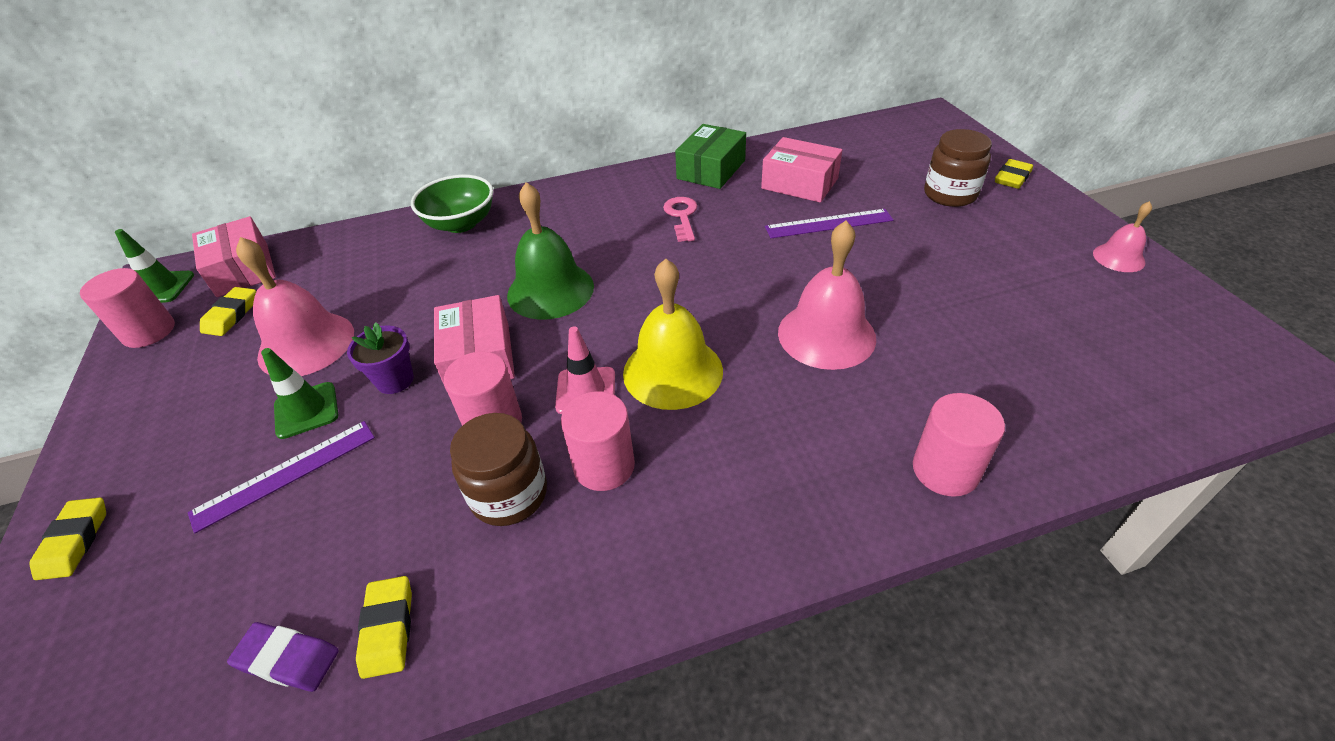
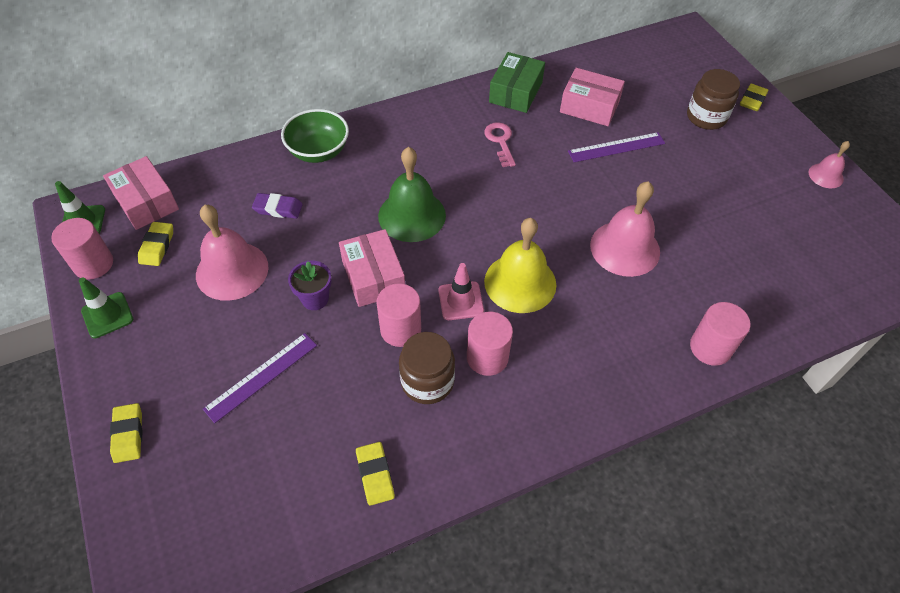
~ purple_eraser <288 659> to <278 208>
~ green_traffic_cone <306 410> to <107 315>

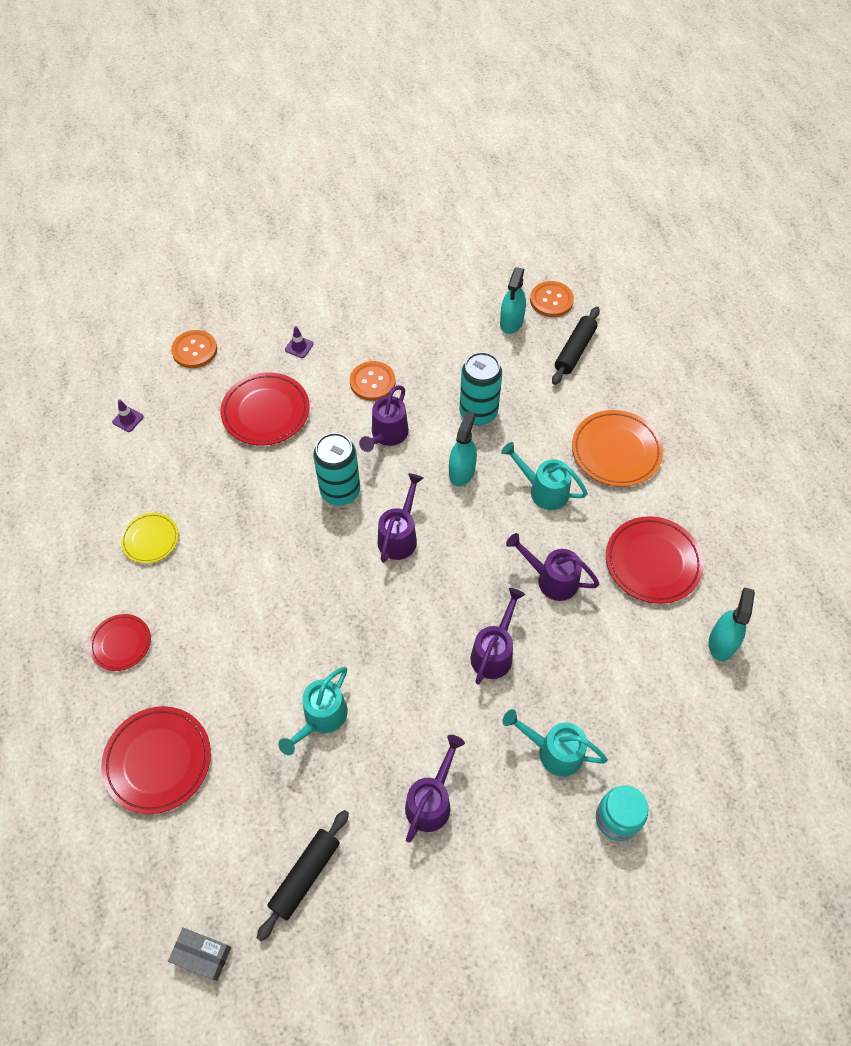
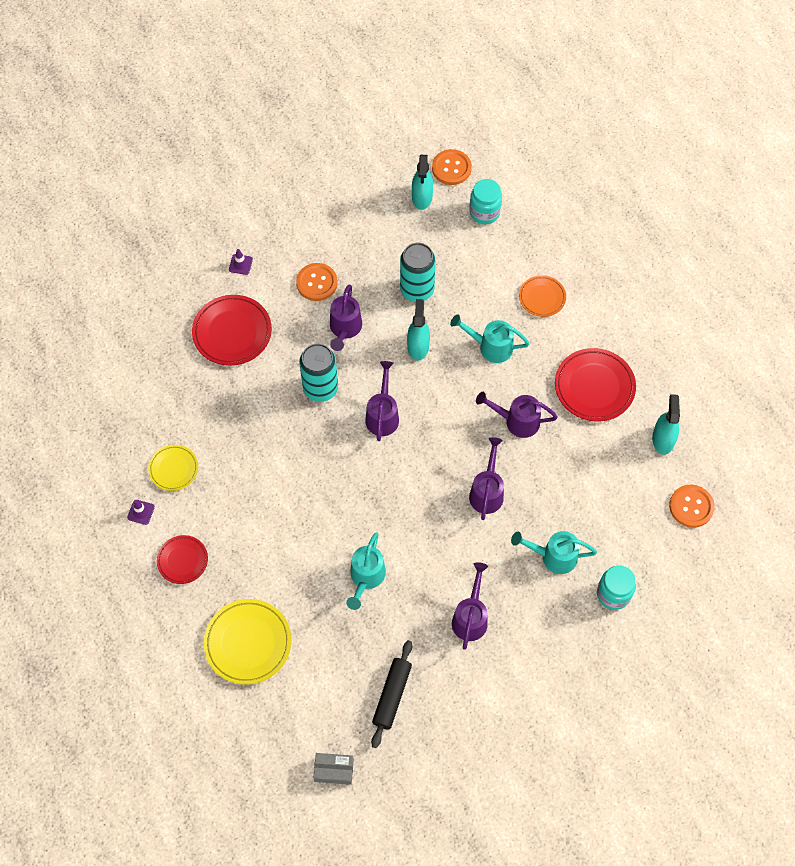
~ red_plate <158 761> to yellow_plate <248 643>
~ purple_traffic_cone <128 419> to <141 512>
~ orange_button <194 350> to <691 506>
~ black_rolling_pin <575 350> to turquoise_jar <484 212>
~ orange_plate <616 451> = <542 297> x0.60

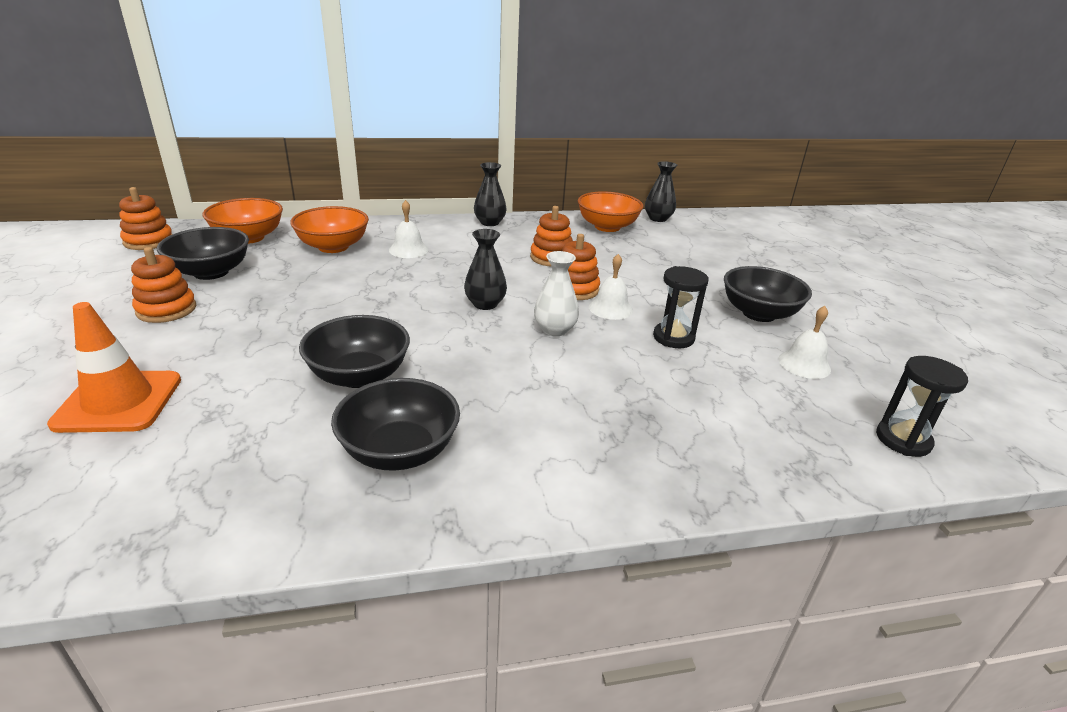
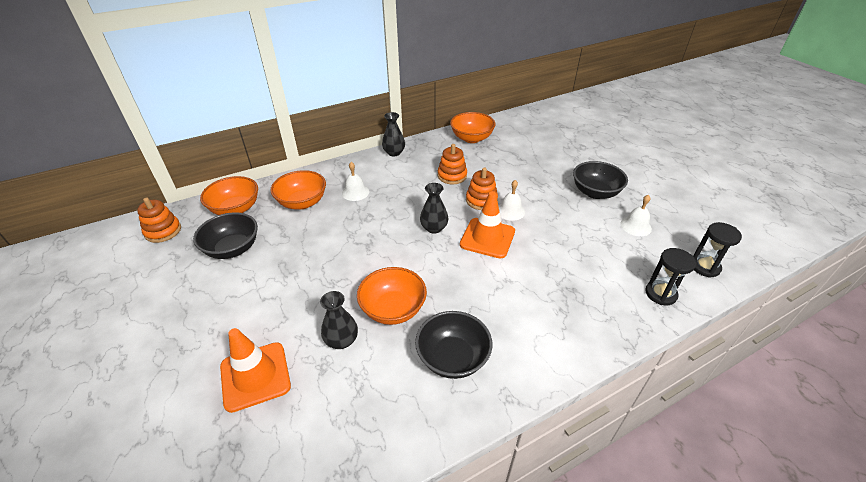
- orange_stacking_toy <166 309>
~ black_bowl <359 375> to orange_bowl <393 309>
~ white_vase <555 330> to orange_traffic_cone <487 238>
~ black_vase <658 218> to <341 340>
~ black_hourglass <673 338> to <660 294>

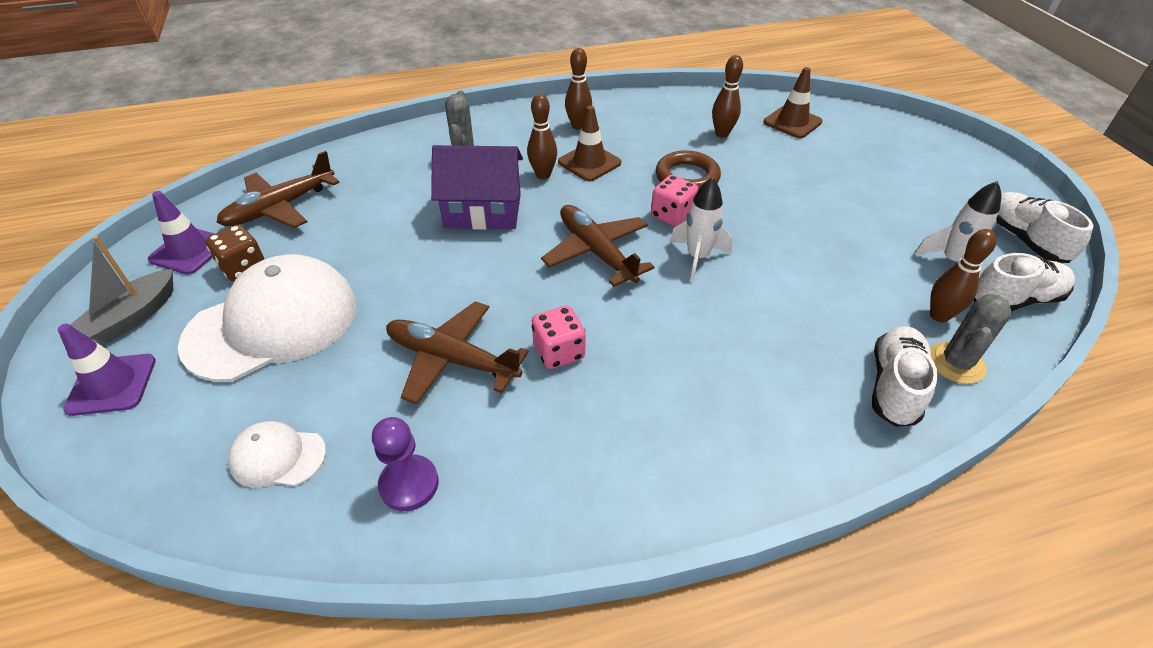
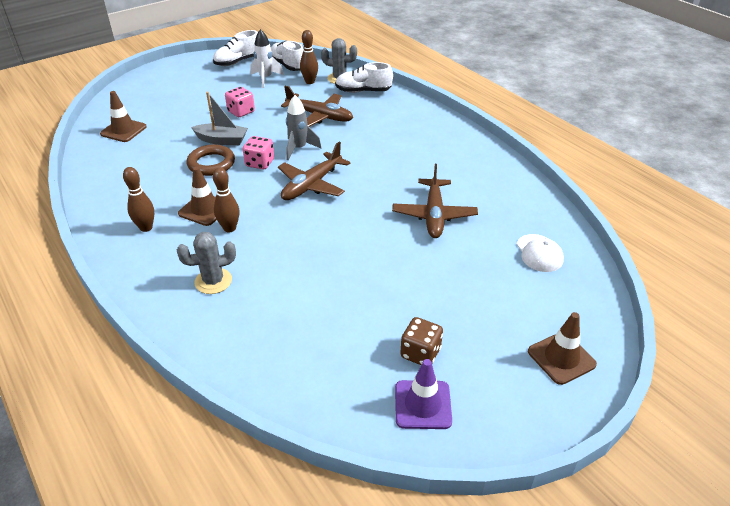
~ purple_traffic_cone <112 384> to brown_traffic_cone <561 358>
~ grey_boat <134 316> to <222 140>
- white_cap <273 323>
~ brown_plane <281 207> to <319 116>
- purple_pawn <409 484>
- purple_house <483 211>
~ pink_dice <559 352> to <241 112>
~ white_rocket <697 258> to grey_rocket <299 149>
- brown_bowling_pin <722 133>

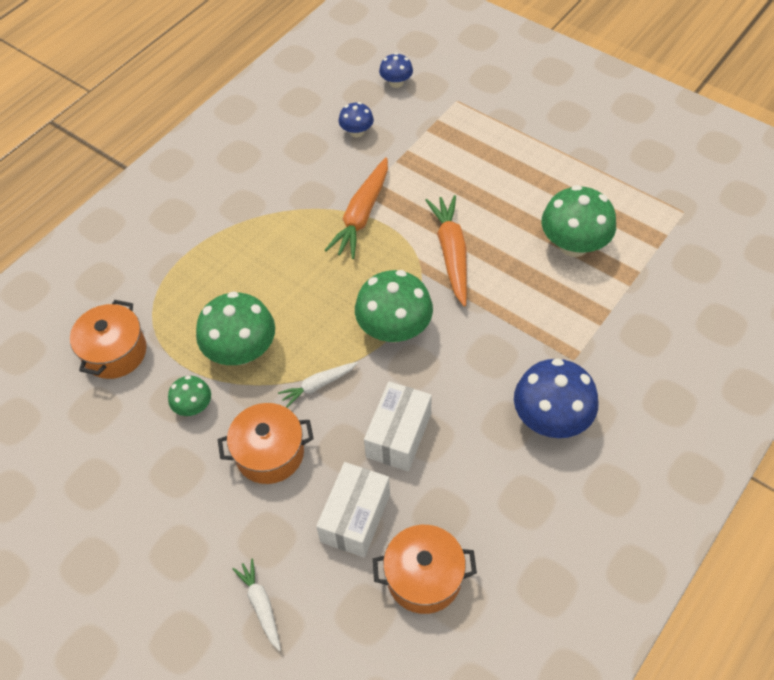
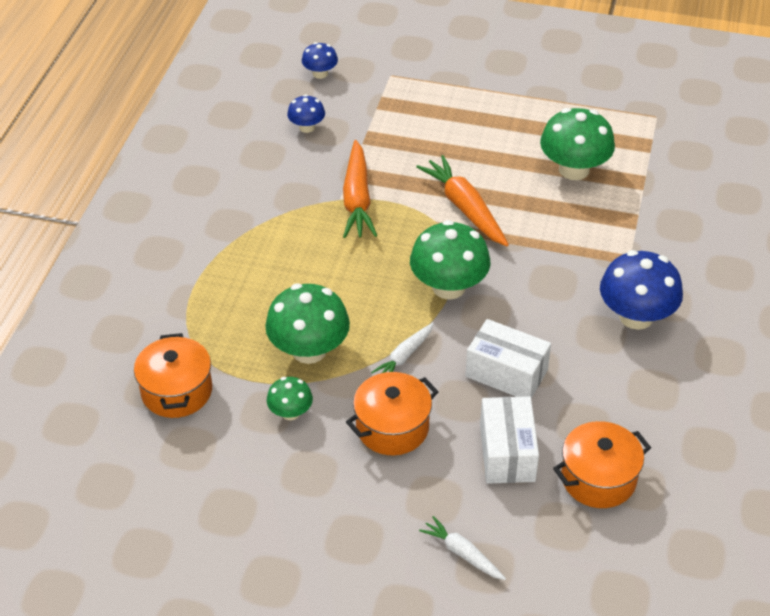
~ white_box <398 435> = <506 373> 60 degrees counterclockwise

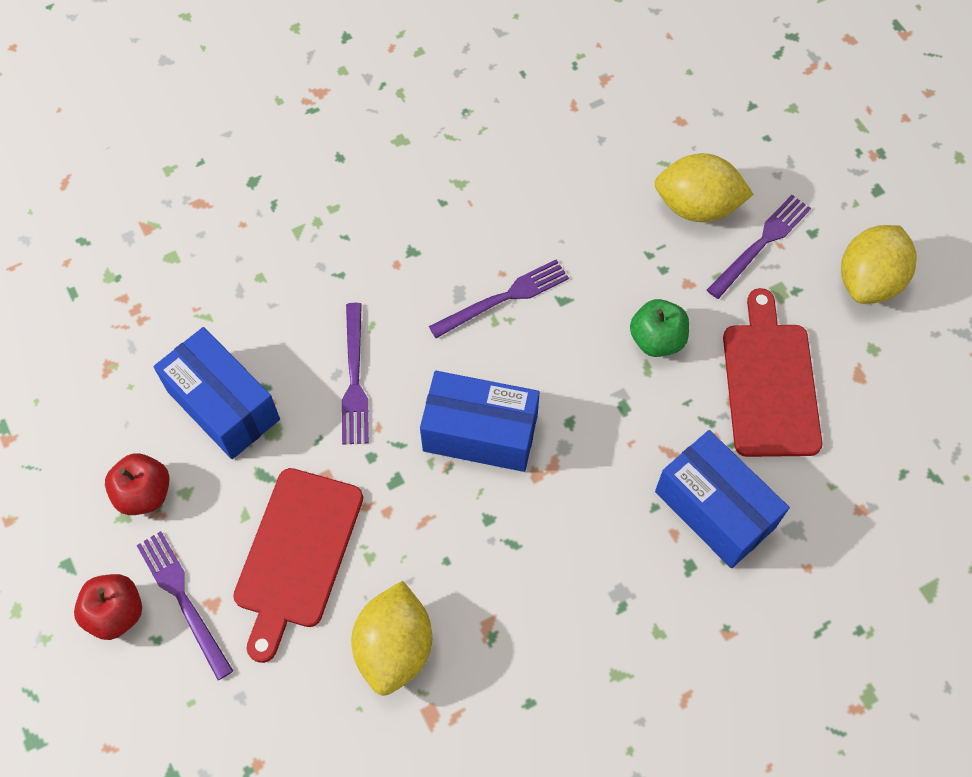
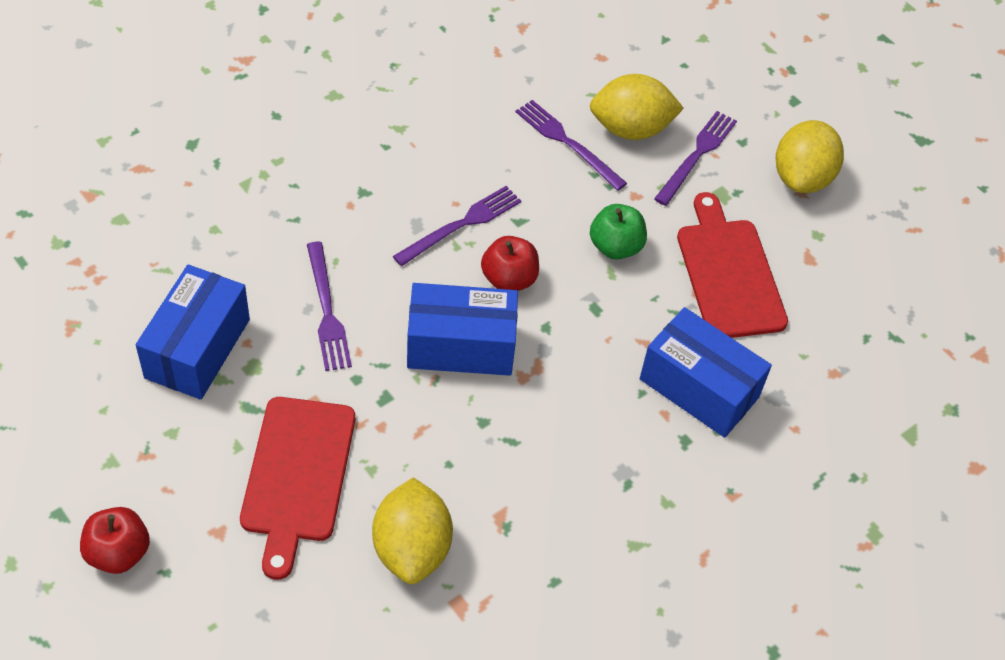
~ red_apple <144 494> to <509 279>
~ purple_fork <183 599> to <567 143>
~ blue_box <223 405> = <197 348> 75 degrees clockwise

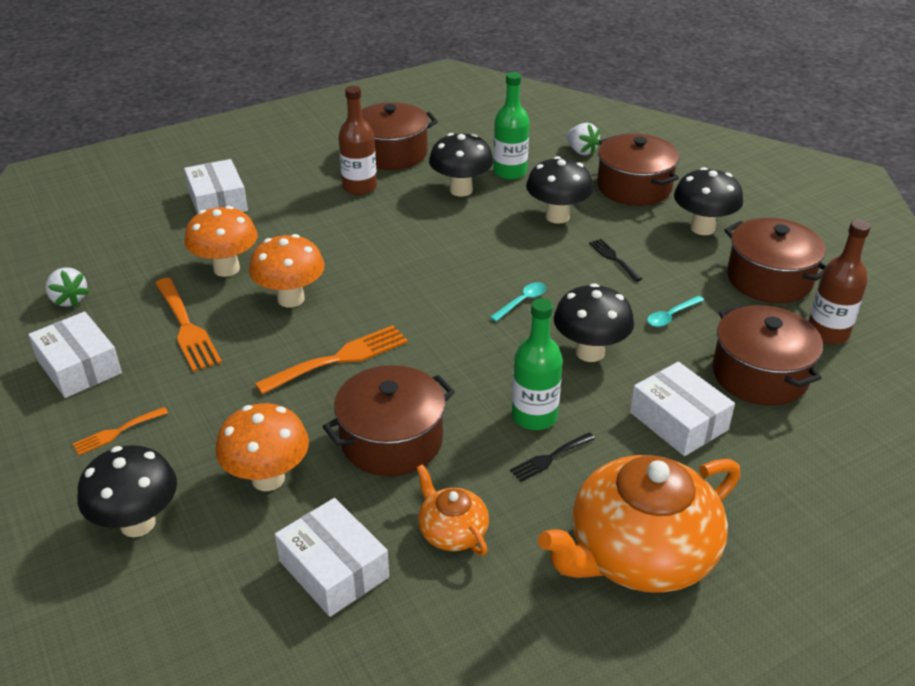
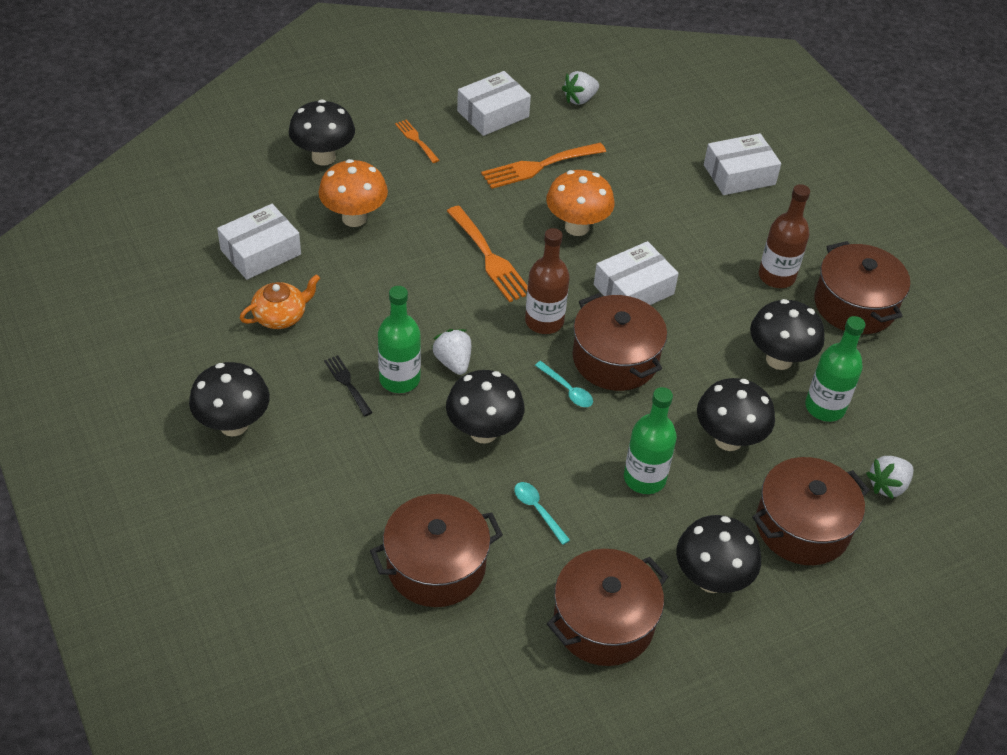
- orange_mushroom <226 269>
~ brown_pot <391 440> to <615 359>
~ orange_teapot <639 553> to black_mushroom <233 425>
~ black_fork <613 258> to green_bottle <644 478>
~ white_box <678 421> to <633 289>
~ brown_bottle <827 333> to <544 321>
+ white_strawberry <453 362>

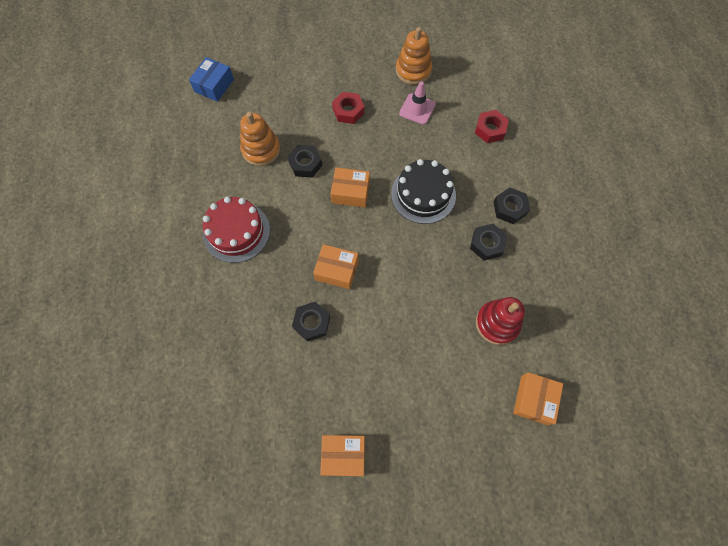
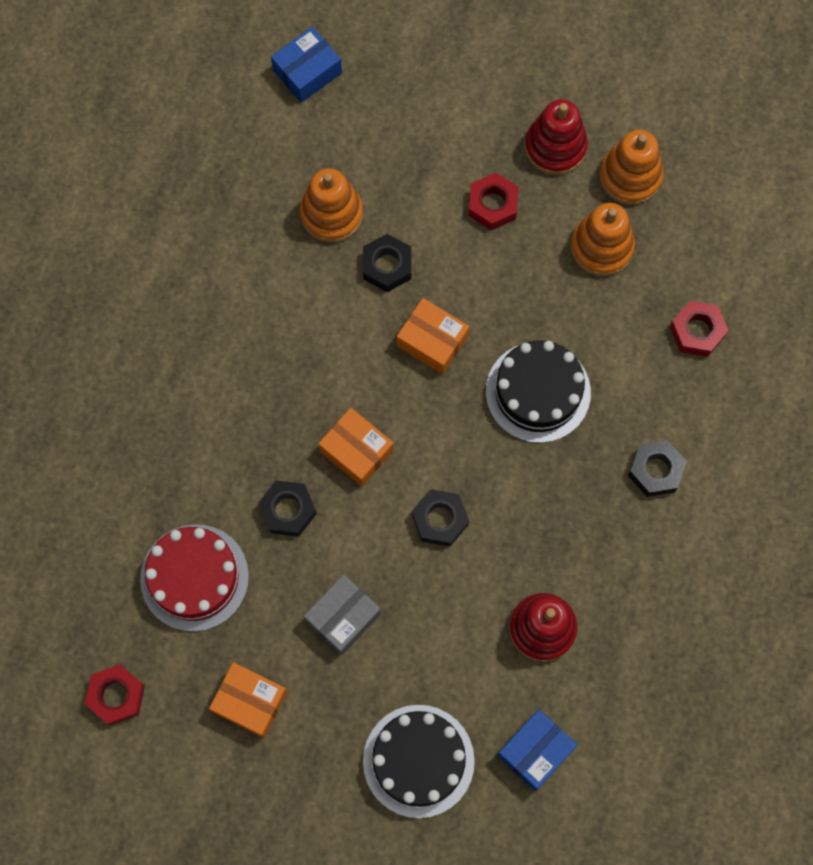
~ red_cake <236 232> to <194 577>
~ pink_traffic_cone <417 109> to orange_stacking_toy <601 247>
~ black_nut <487 244> to <440 520>
~ orange_box <534 400> to blue_box <535 751>
+ red_nut <116 695>
+ grey_box <343 617>
+ black_cake <418 761>
+ red_stacking_toy <555 147>

